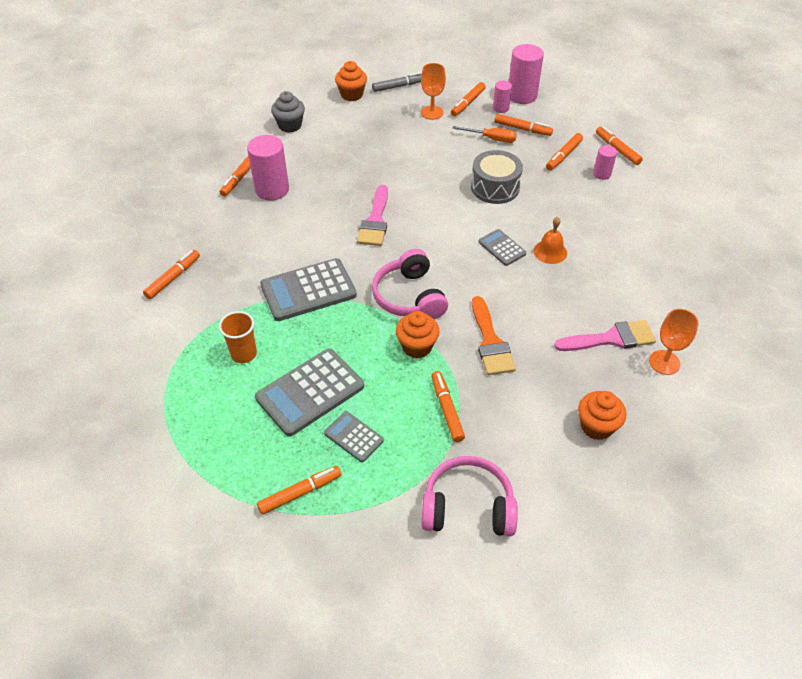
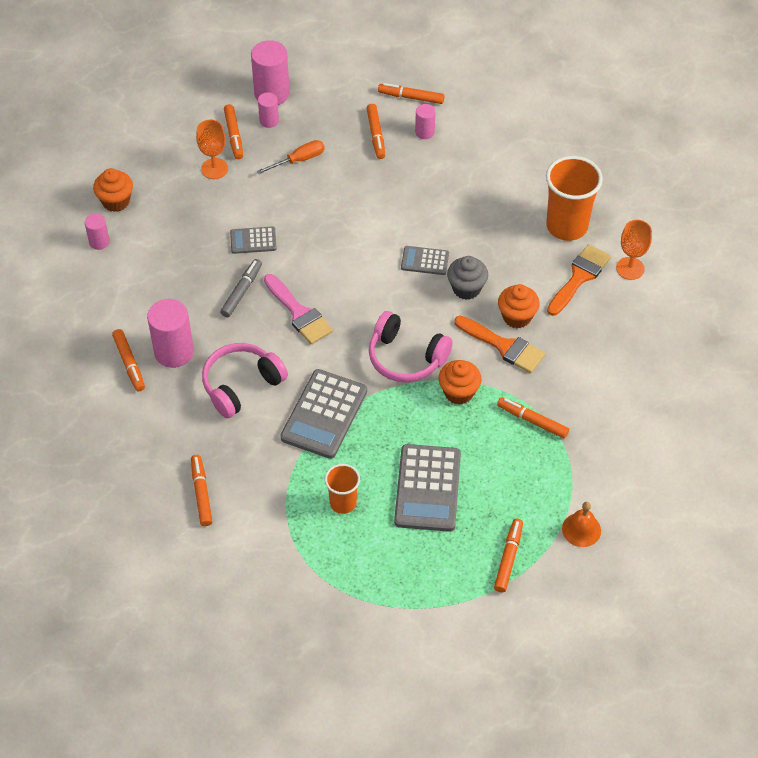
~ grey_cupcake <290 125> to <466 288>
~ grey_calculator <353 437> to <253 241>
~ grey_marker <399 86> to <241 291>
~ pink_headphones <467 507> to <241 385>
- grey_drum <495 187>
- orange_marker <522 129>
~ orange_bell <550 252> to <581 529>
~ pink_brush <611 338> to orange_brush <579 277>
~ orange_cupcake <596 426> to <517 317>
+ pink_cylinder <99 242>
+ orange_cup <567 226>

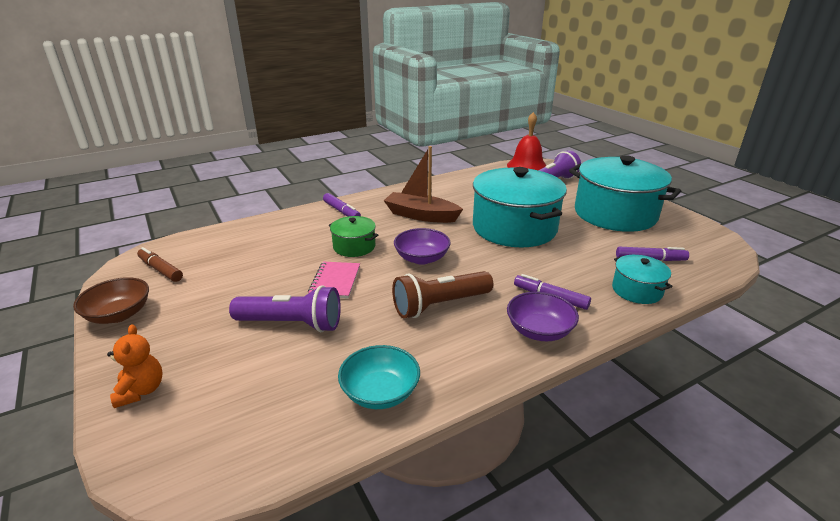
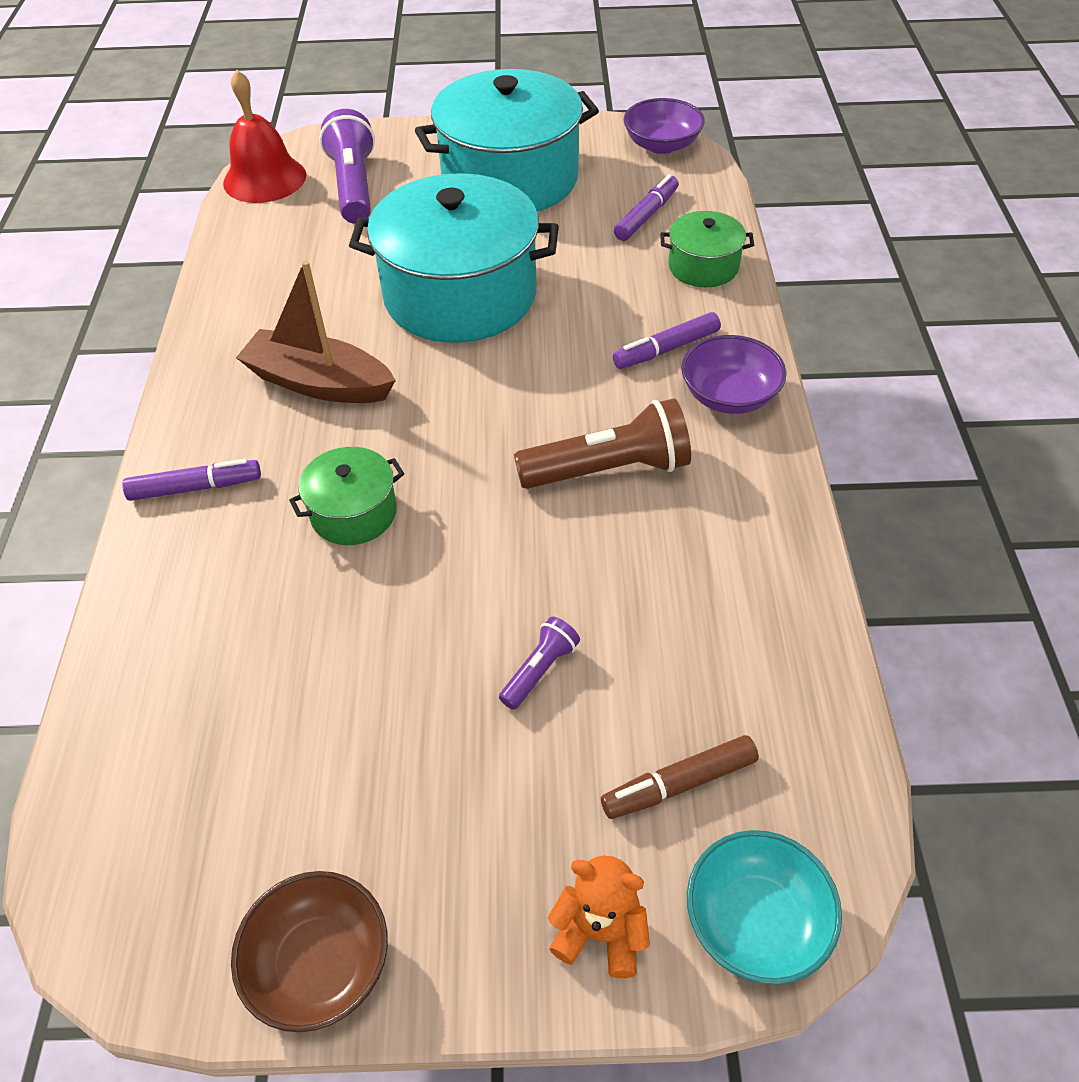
~ brown_marker <161 270> to <679 784>
~ purple_flashlight <292 324> = <540 670> x0.50
- pink_notebook <335 281>
~ turquoise_bowl <380 392> to <756 921>
~ brown_boat <421 215> = <319 383> 60 degrees clockwise
~ brown_flashlight <439 305> = <609 469> 105 degrees counterclockwise
~ purple_bowl <422 258> to <662 145>
~ turquoise_pot <637 290> to green_pot <703 266>

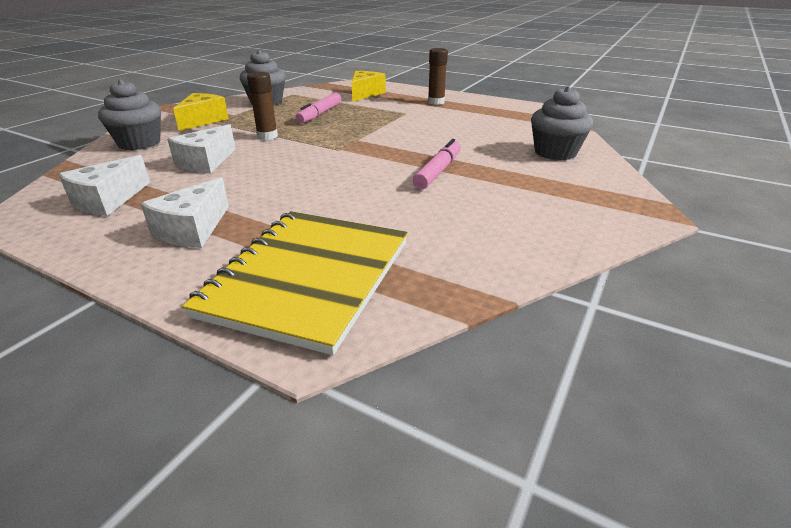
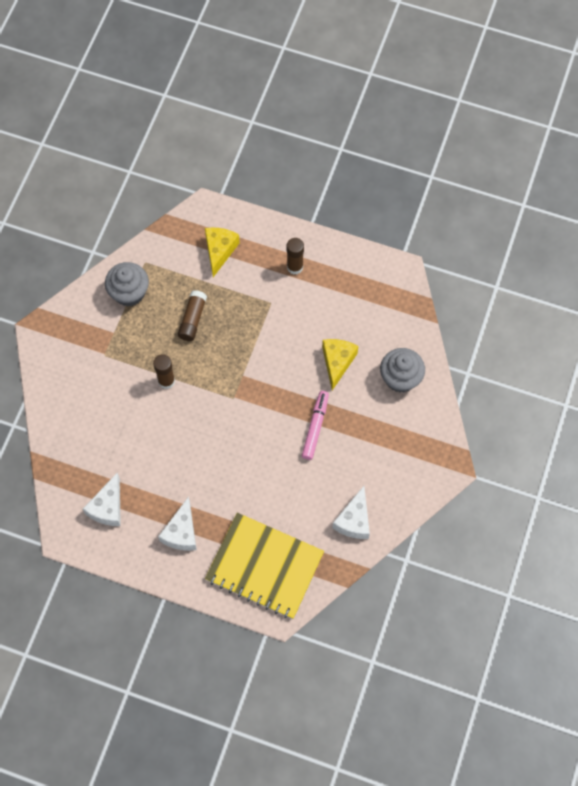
- grey_cupcake <139 143>
~ white_cheese <206 162> to <354 520>
~ yellow_cheese <202 120> to <337 362>
~ yellow_notebook <308 277> = <264 566> 75 degrees counterclockwise
~ pink_marker <320 114> to brown_glue_stick <192 319>

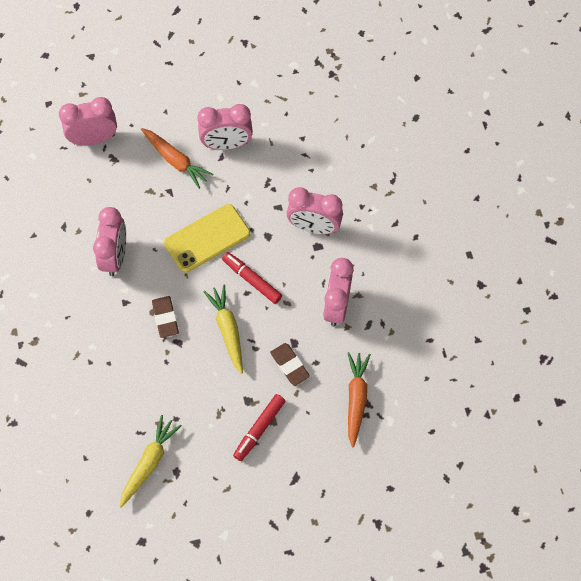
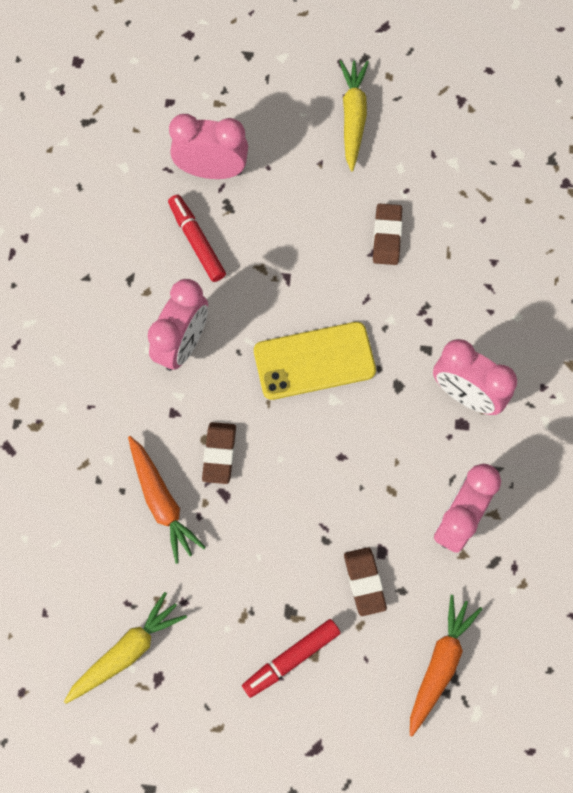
~ orange_carrot <176 160> to <162 502>
~ pink_clock <226 144> to brown_eraser <387 236>
~ yellow_carrot <227 330> to <353 117>
~ red_marker <252 280> to <197 241>

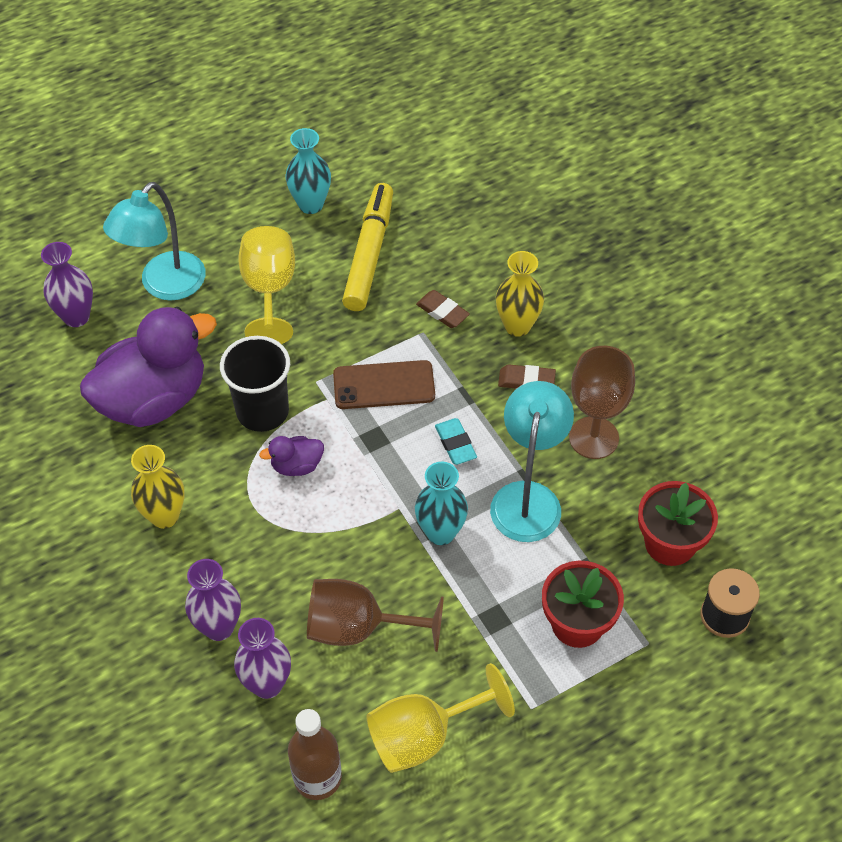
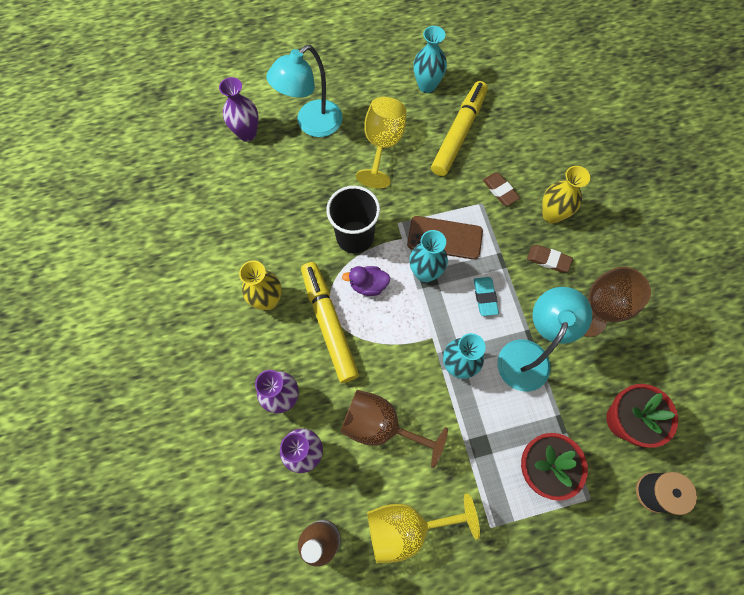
- purple_duck <153 399>
+ yellow_marker <329 324>
+ turquoise_vase <425 273>

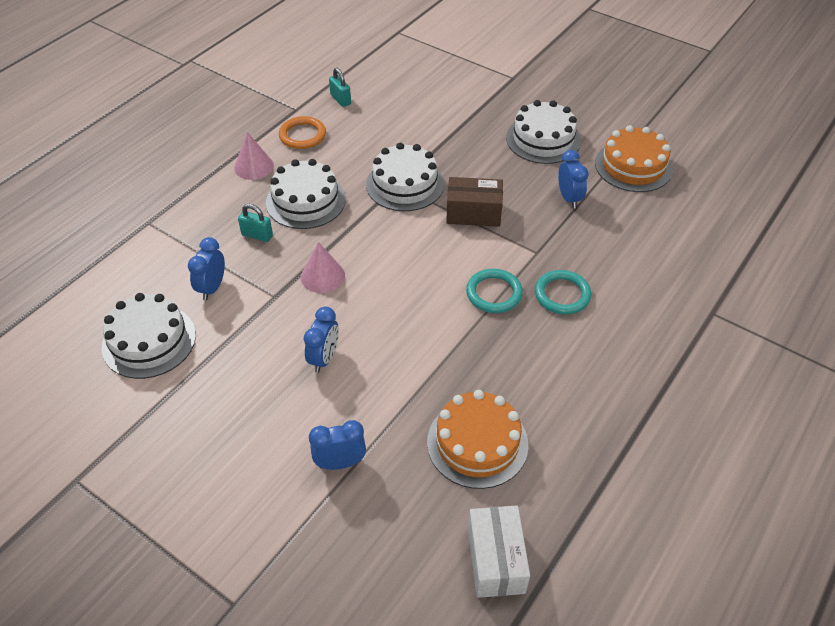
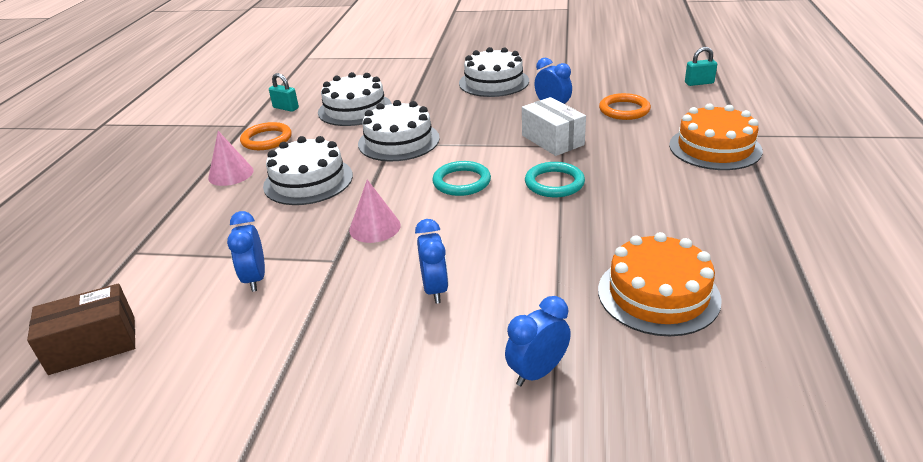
~ white_cake <149 341> to <355 109>
~ turquoise_padlock <257 235> to <699 83>
~ brown_box <473 213> to <93 345>
~ white_box <496 560> to <552 140>
~ turquoise_ring <562 294> to <461 182>
~ orange_cake <633 166> to <715 148>
+ orange_ring <624 110>

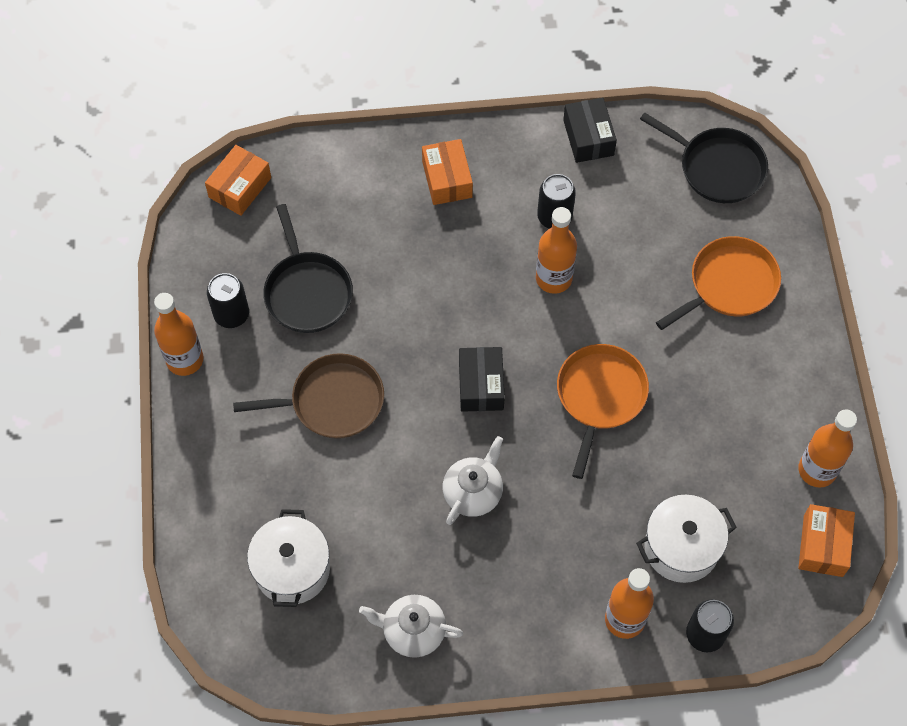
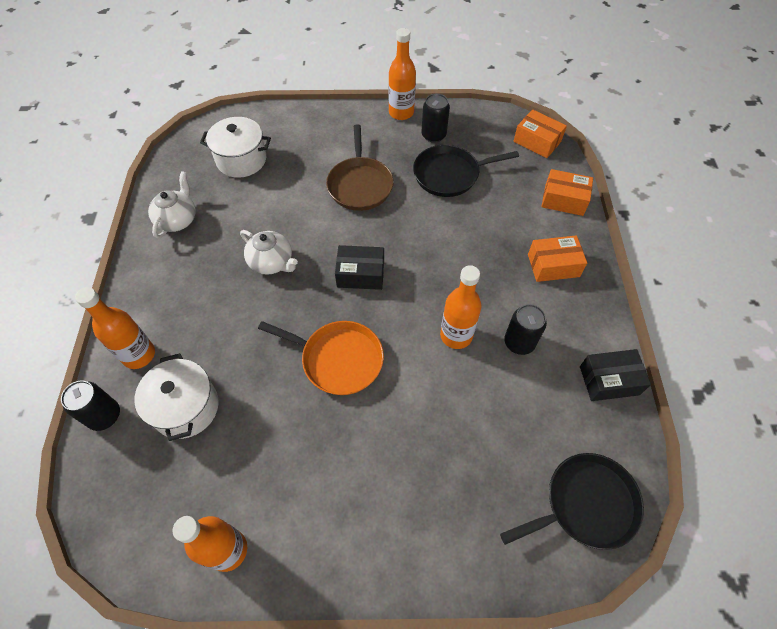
~ black_pan <718 168> = <586 504> 150 degrees counterclockwise
- orange_pan <729 284>
~ orange_box <823 545> to <564 200>

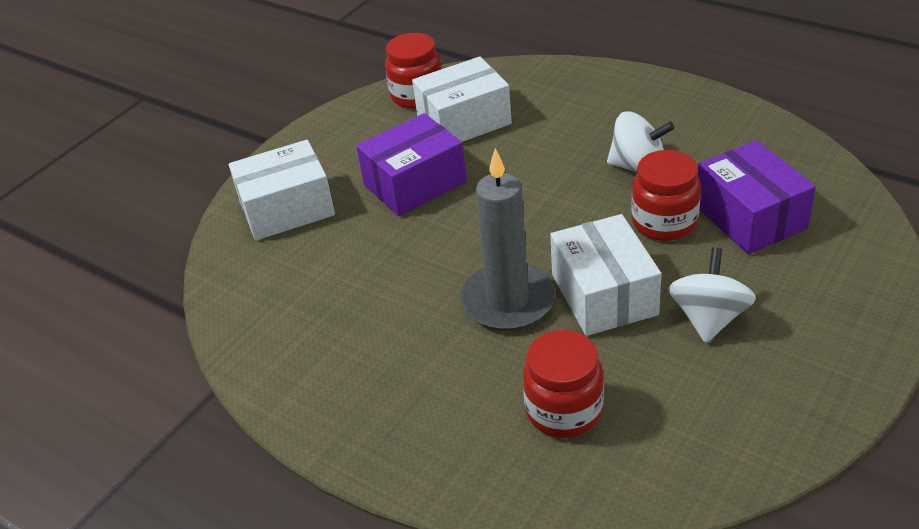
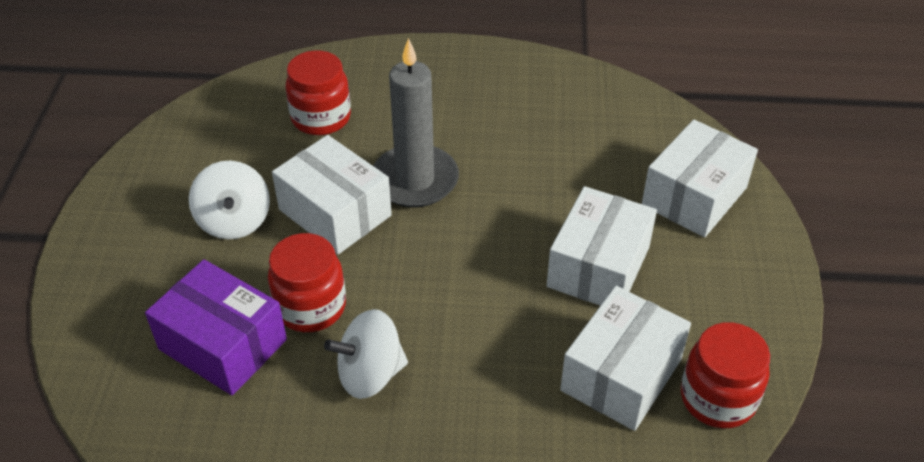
~ purple_box <415 183> to white_box <598 267>

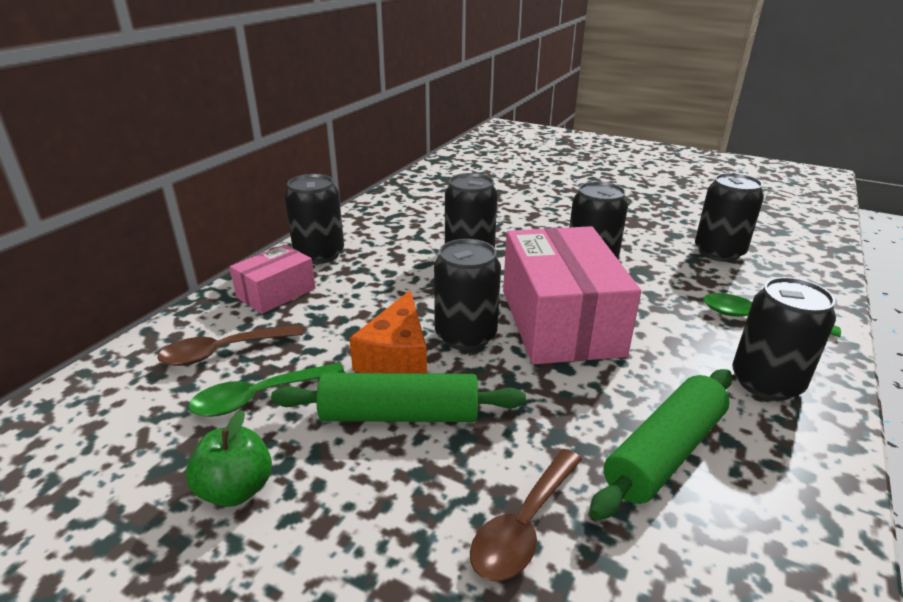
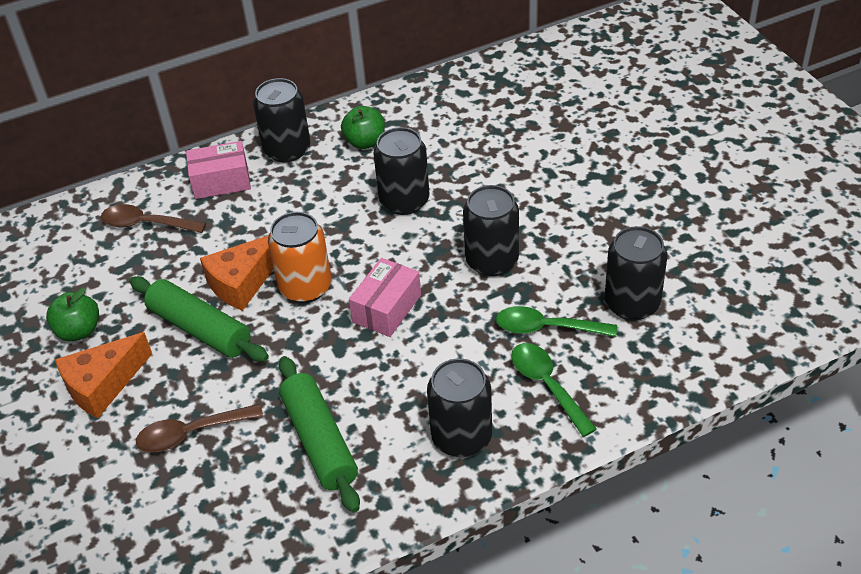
~ green_spoon <259 397> to <547 328>
~ black_can <465 335> to orange_can <305 287>
~ pink_box <560 321> = <387 308> x0.52
~ green_rolling_pin <664 452> = <319 441> 75 degrees clockwise
+ orange_cheese <103 385>
+ green_apple <365 142>

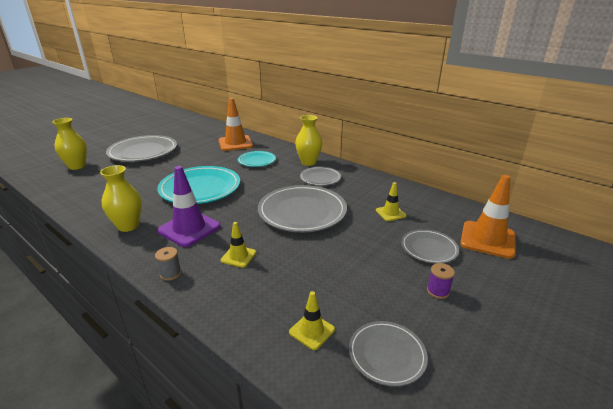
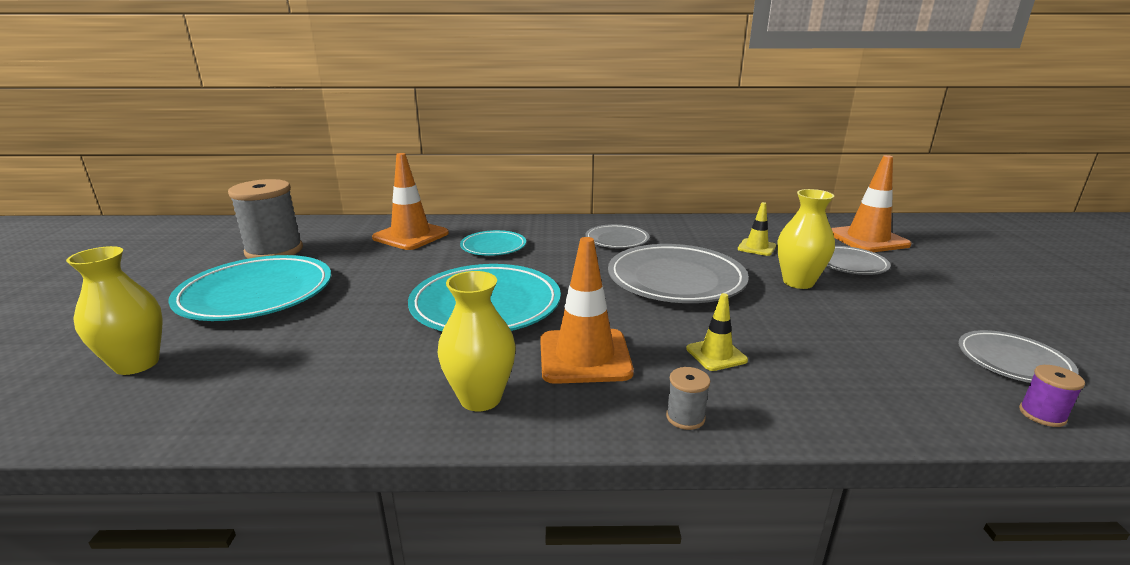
~ grey_plate <143 152> to turquoise_plate <256 294>
~ purple_traffic_cone <189 228> to orange_traffic_cone <584 356>
- yellow_traffic_cone <312 331>
~ yellow_vase <308 162> to <798 282>
~ purple_spool <438 291> to <1042 415>
+ grey_spool <274 251>

